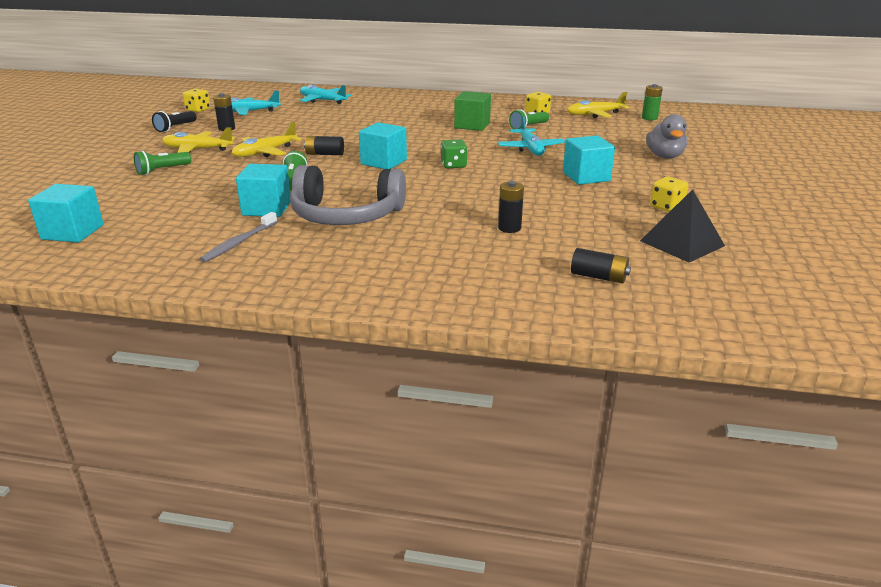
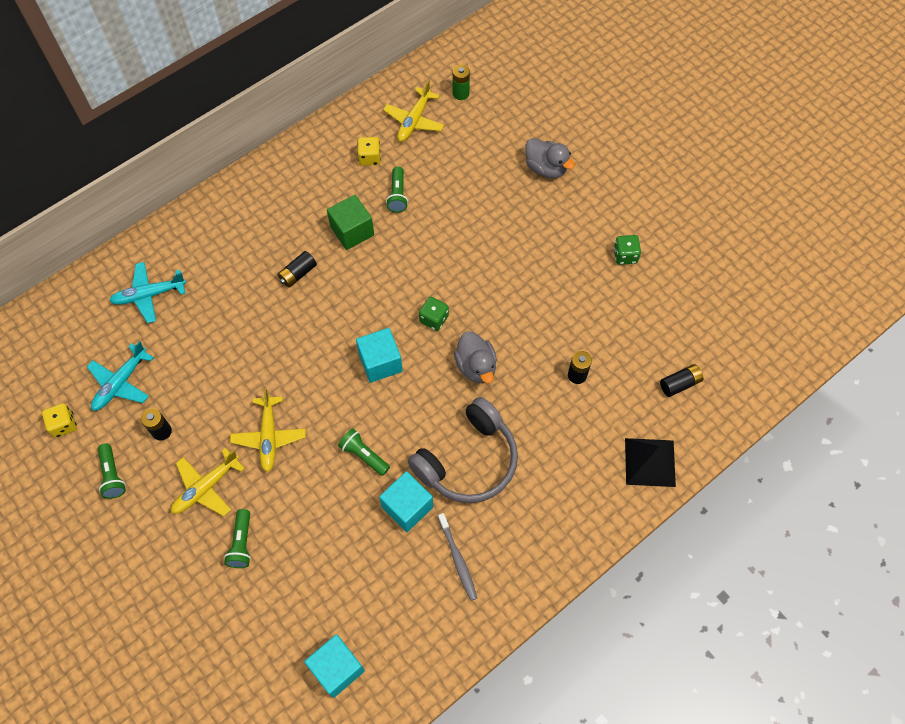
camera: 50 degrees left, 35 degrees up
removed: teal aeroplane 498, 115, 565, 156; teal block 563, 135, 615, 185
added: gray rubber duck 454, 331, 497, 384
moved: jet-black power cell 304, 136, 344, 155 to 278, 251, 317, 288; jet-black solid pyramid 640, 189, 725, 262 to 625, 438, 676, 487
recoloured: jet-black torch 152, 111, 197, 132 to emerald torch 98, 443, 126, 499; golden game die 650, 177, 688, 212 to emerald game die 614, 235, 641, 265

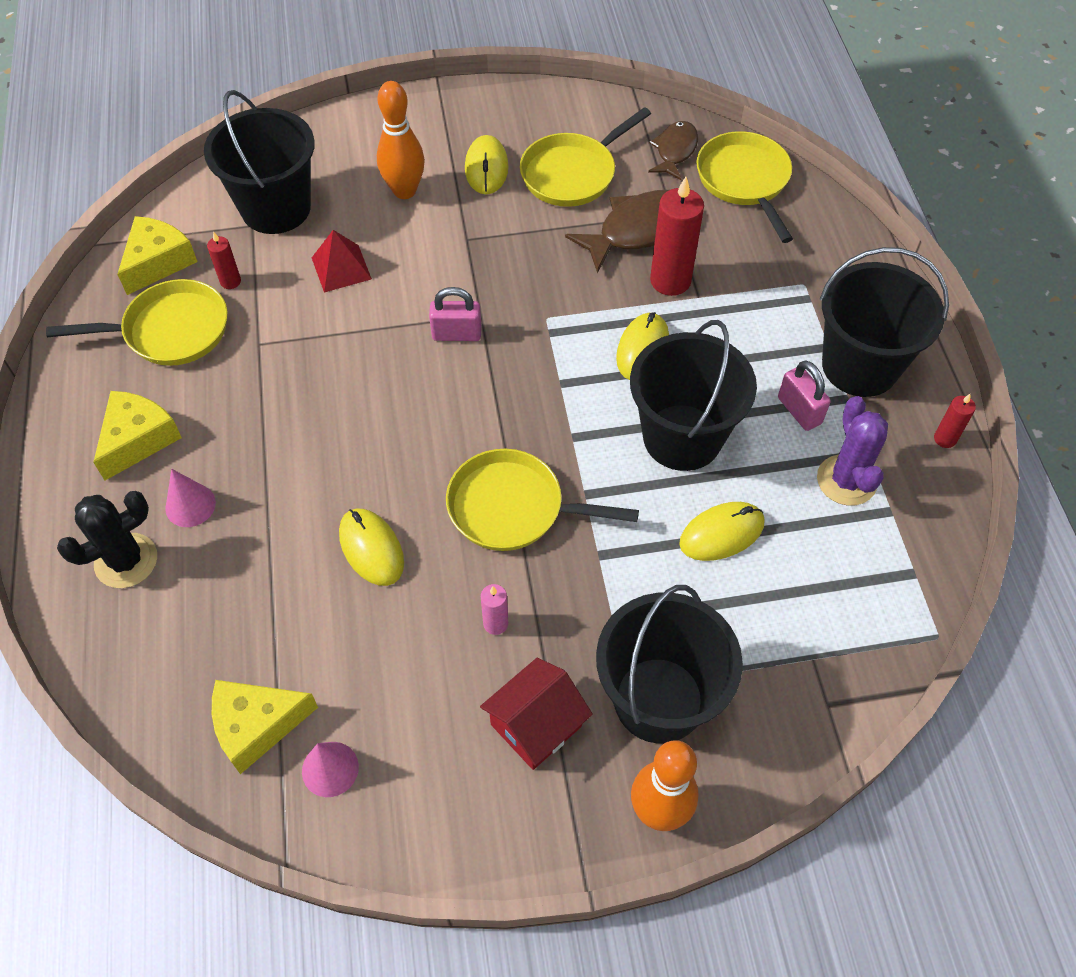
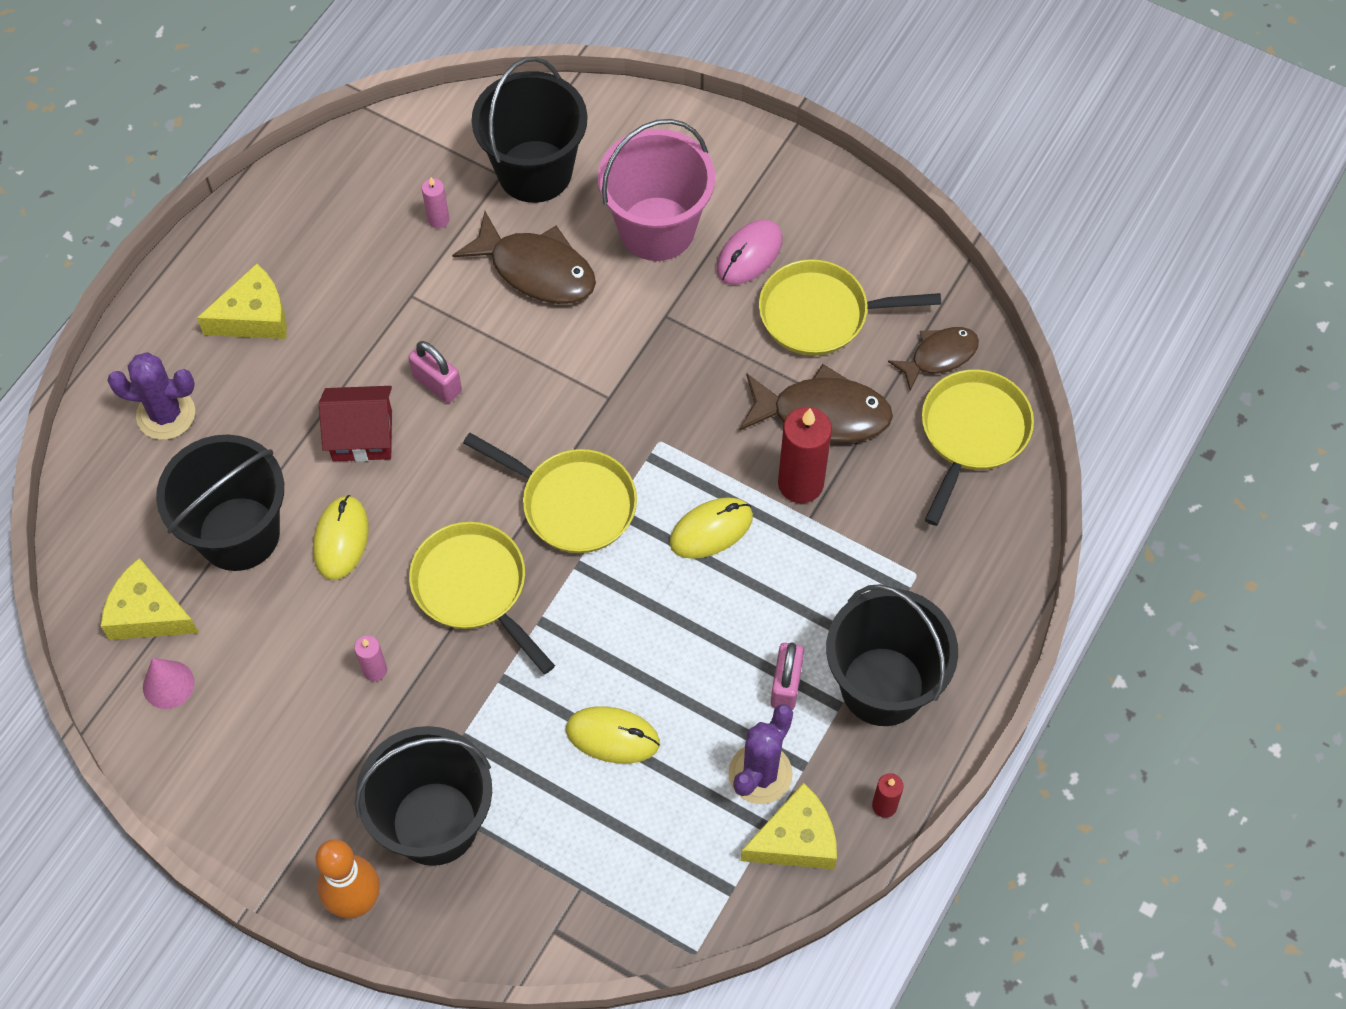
camera: 40 degrees right, 5 degrees up
removed: rosy cone 165, 469, 216, 527
moved: golden skillet 46, 279, 228, 366 to 463, 433, 637, 553; golden cheese 117, 216, 198, 295 to 741, 783, 837, 869; rosy padlock 429, 287, 482, 341 to 408, 341, 462, 403; red toy house 480, 658, 593, 770 to 319, 386, 392, 462; jet-black pail 630, 320, 757, 471 to 156, 435, 284, 571
replaced: red solid pyramid 312, 230, 372, 293 to russet toy fish 452, 211, 596, 304; orange tenpin 377, 81, 425, 199 to rosy pail 598, 119, 715, 261
recoloured: jet-black saguaro cactus 57, 491, 157, 588 to purple saguaro cactus 107, 352, 195, 440; red wax candle 207, 231, 241, 289 to rosy wax candle 422, 177, 449, 228; golden mouse 465, 135, 509, 194 to rosy mouse 717, 220, 782, 285

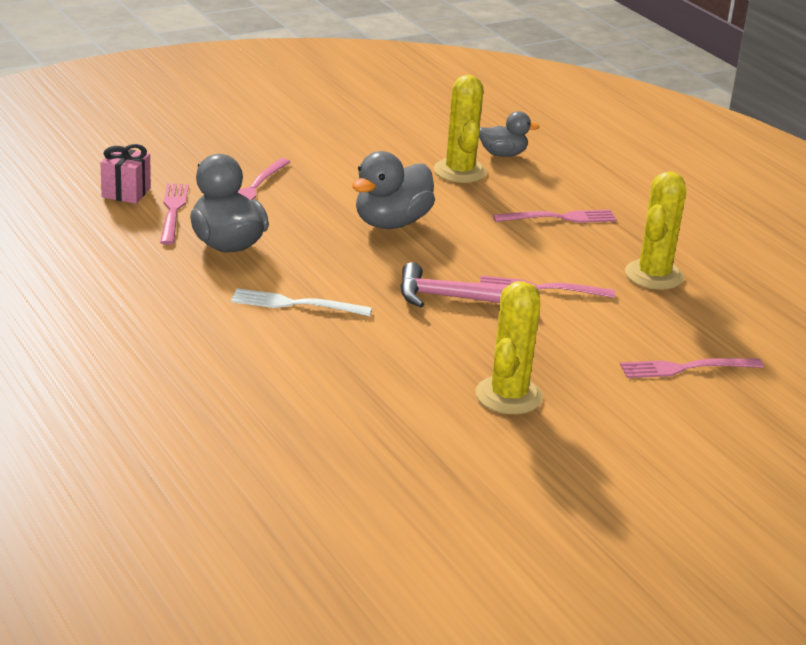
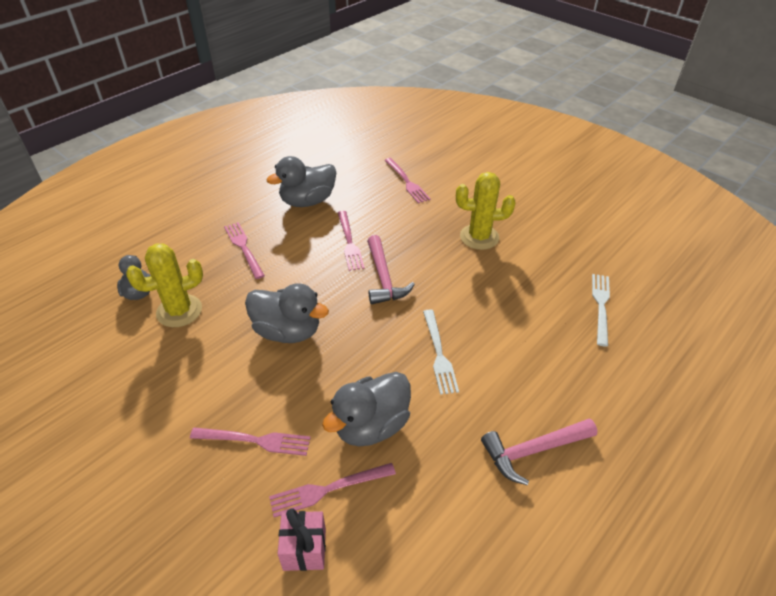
camera: 105 degrees left, 15 degrees up
added: rosy carpenter's hammer 481, 418, 598, 485; snow-white dinner fork 592, 274, 610, 347
replaced: golden saguaro cactus 625, 171, 686, 290 to gray rubber duck 266, 156, 336, 207

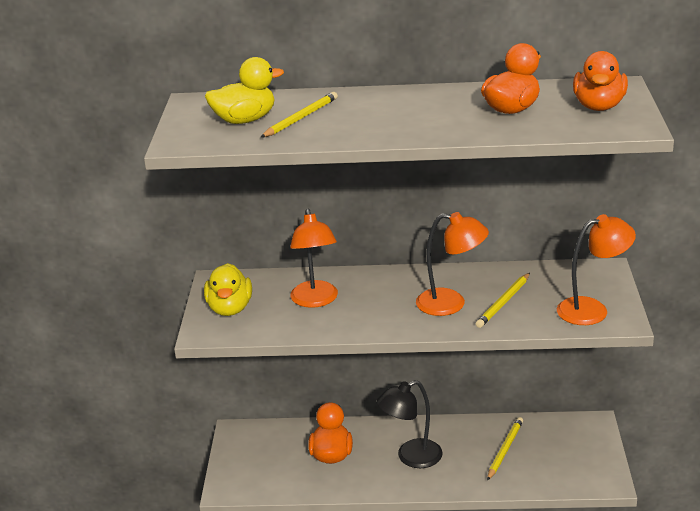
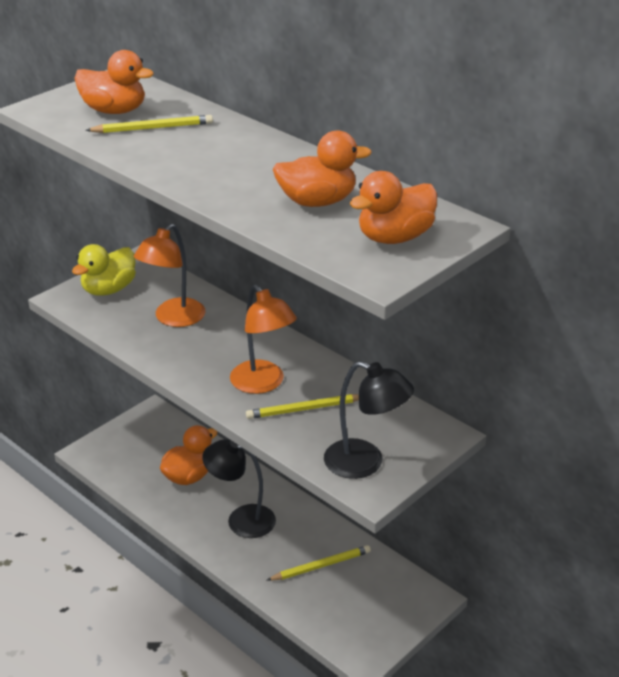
camera: 40 degrees right, 5 degrees up
recoloured: golden rubber duck 205, 57, 284, 124 to orange rubber duck 74, 50, 154, 114; orange reading lamp 557, 214, 636, 325 to jet-black reading lamp 324, 361, 414, 479

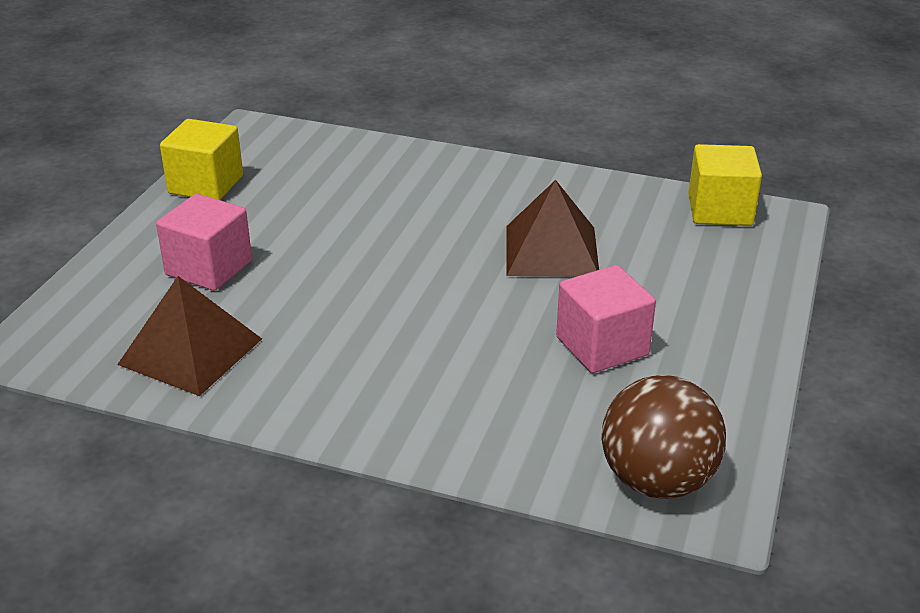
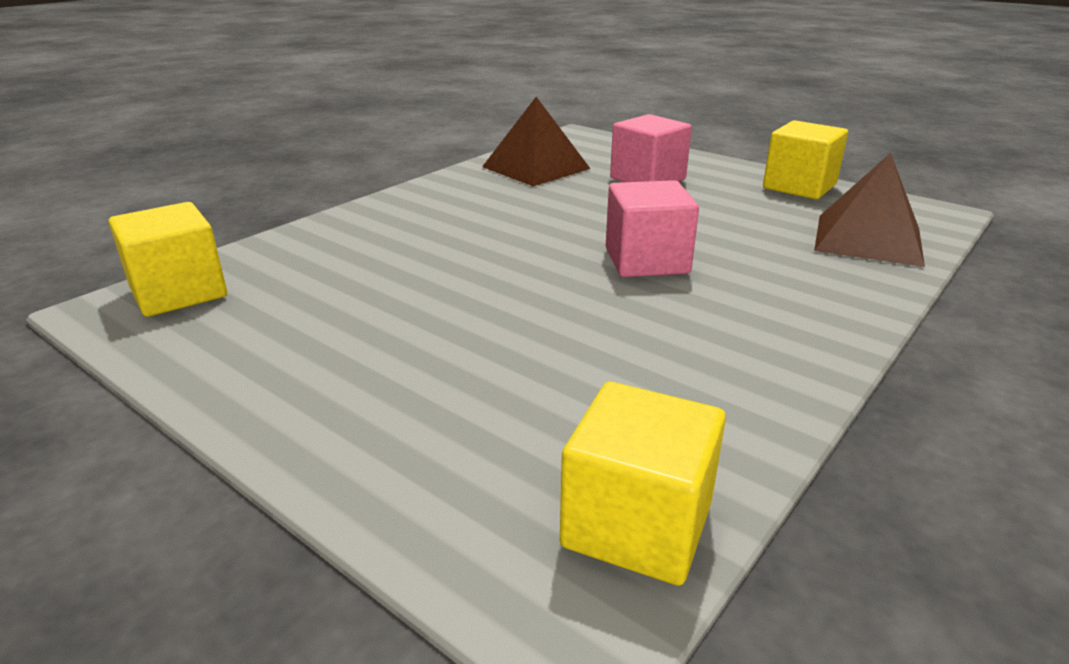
camera: 110 degrees right, 5 degrees down
moved: russet solid pyramid 506, 180, 599, 277 to 814, 153, 925, 267; rosy block 556, 265, 656, 373 to 606, 180, 699, 277
replaced: russet play ball 602, 375, 726, 499 to golden block 109, 202, 227, 317

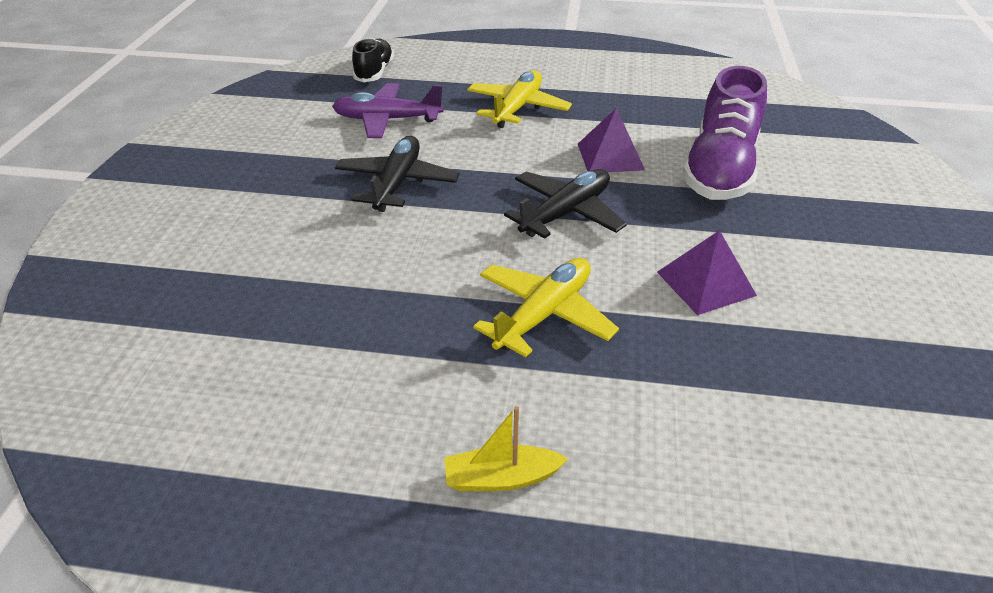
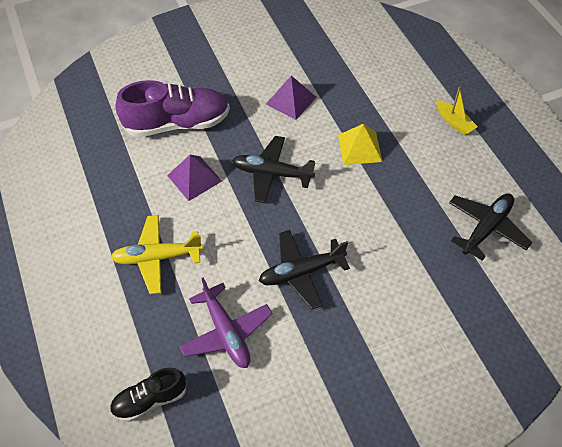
camera: 120 degrees left, 15 degrees up
added: jet-black aeroplane 449, 193, 532, 261
replaced: golden aeroplane 473, 258, 619, 357 to golden solid pyramid 338, 124, 382, 165

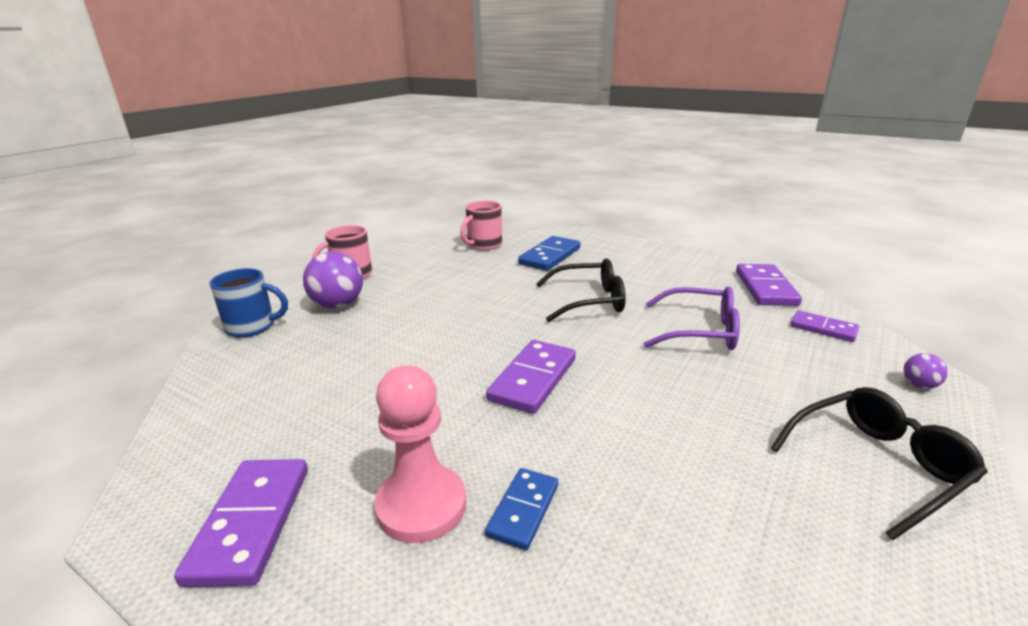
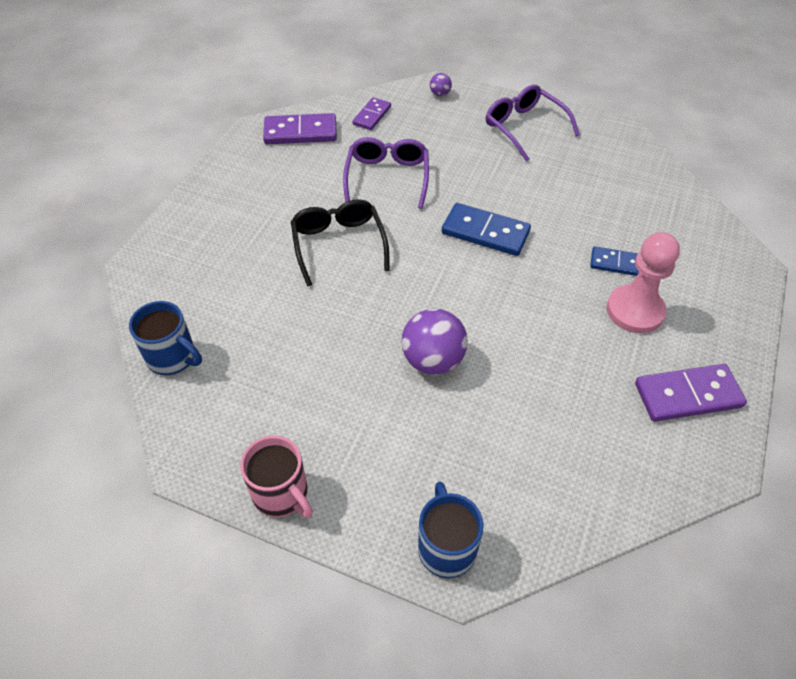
camera: 100 degrees left, 25 degrees up
removed: purple domino 486, 340, 576, 414
moved: purple play ball 303, 252, 363, 309 to 401, 309, 468, 375; blue domino 518, 236, 580, 271 to 442, 203, 531, 256
recoloured: rosy tea mug 460, 201, 502, 250 to blue tea mug 129, 301, 202, 375; jet-black eyeglasses 771, 387, 988, 540 to purple eyeglasses 485, 85, 580, 162

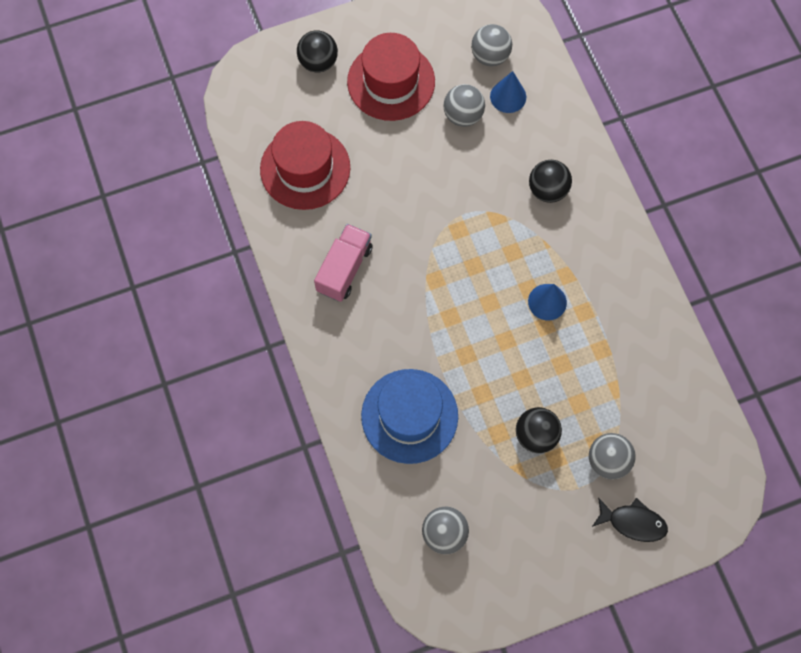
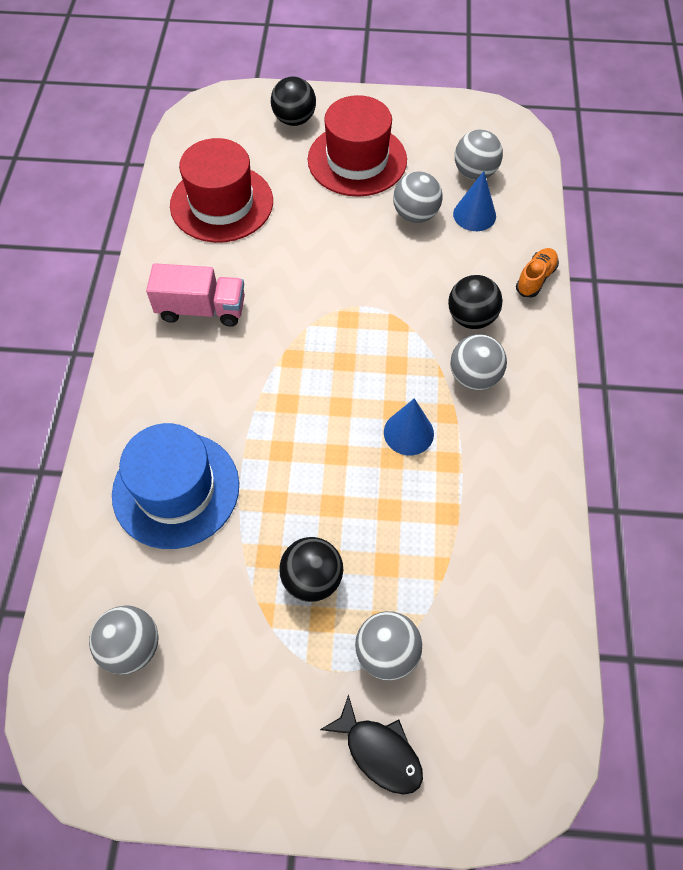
camera: 25 degrees right, 10 degrees down
added: gray play ball 450, 334, 507, 390; orange sneaker 516, 248, 559, 297
turned: rosy truck 314, 224, 373, 302 = 146, 263, 245, 327 45 degrees clockwise

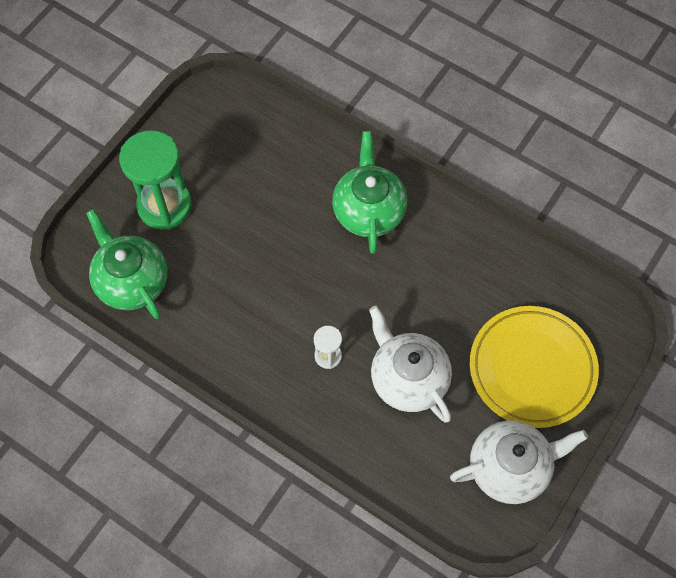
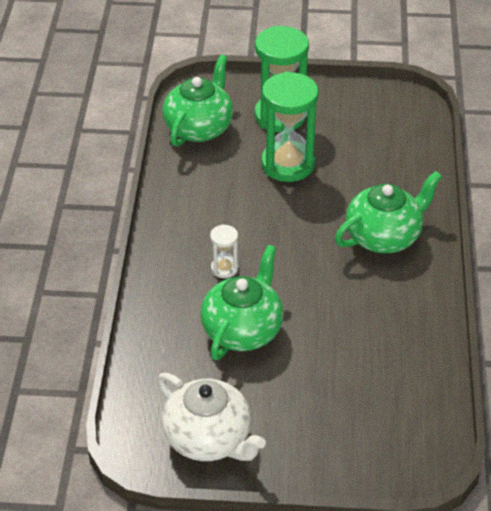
camera: 60 degrees right, 20 degrees down
removed: golden plate 470, 306, 599, 428
added: emerald hourglass 261, 72, 318, 182
recoloured: snow-white tea pot 369, 306, 452, 422 to emerald tea pot 201, 245, 284, 360

